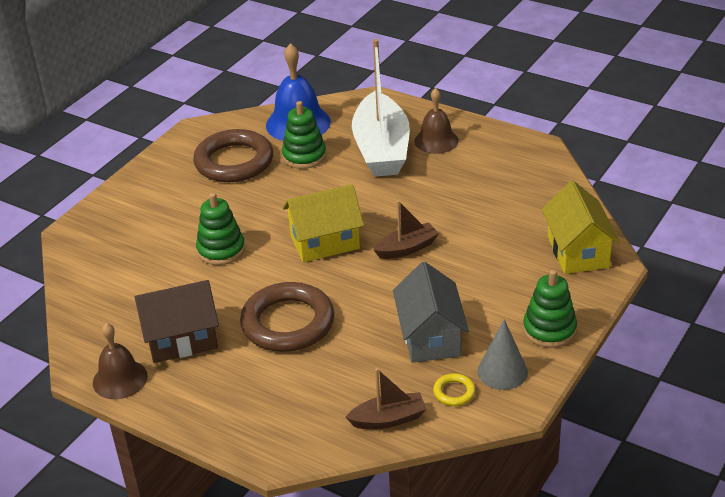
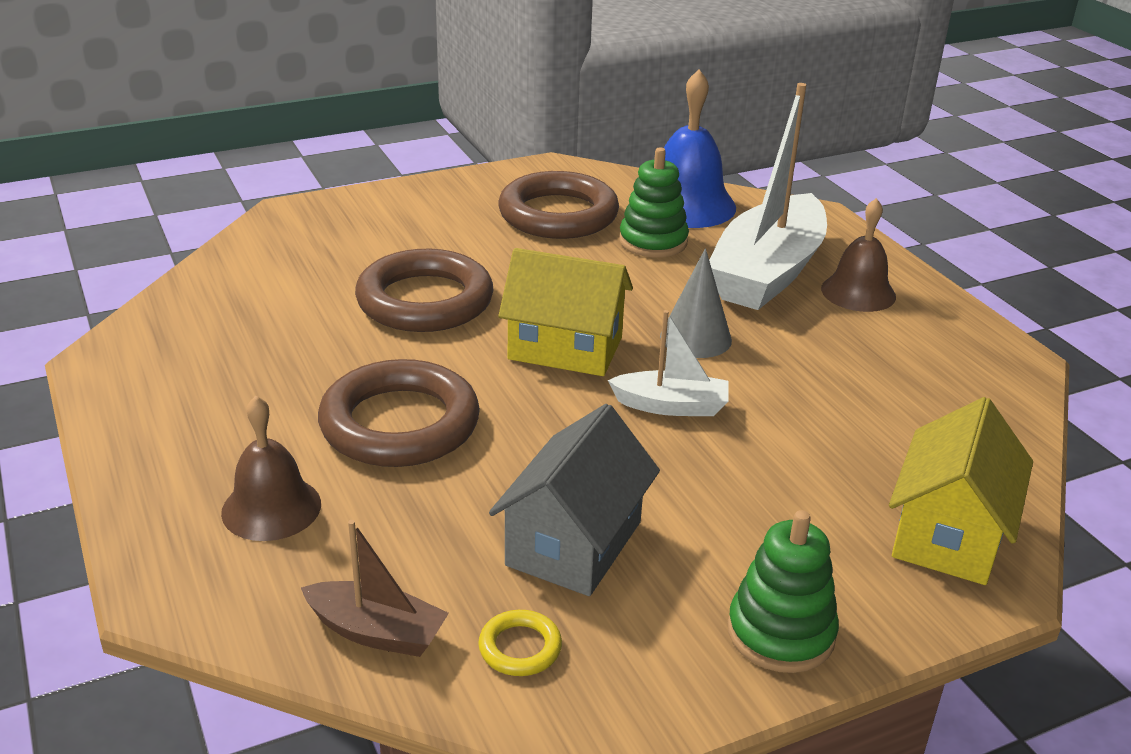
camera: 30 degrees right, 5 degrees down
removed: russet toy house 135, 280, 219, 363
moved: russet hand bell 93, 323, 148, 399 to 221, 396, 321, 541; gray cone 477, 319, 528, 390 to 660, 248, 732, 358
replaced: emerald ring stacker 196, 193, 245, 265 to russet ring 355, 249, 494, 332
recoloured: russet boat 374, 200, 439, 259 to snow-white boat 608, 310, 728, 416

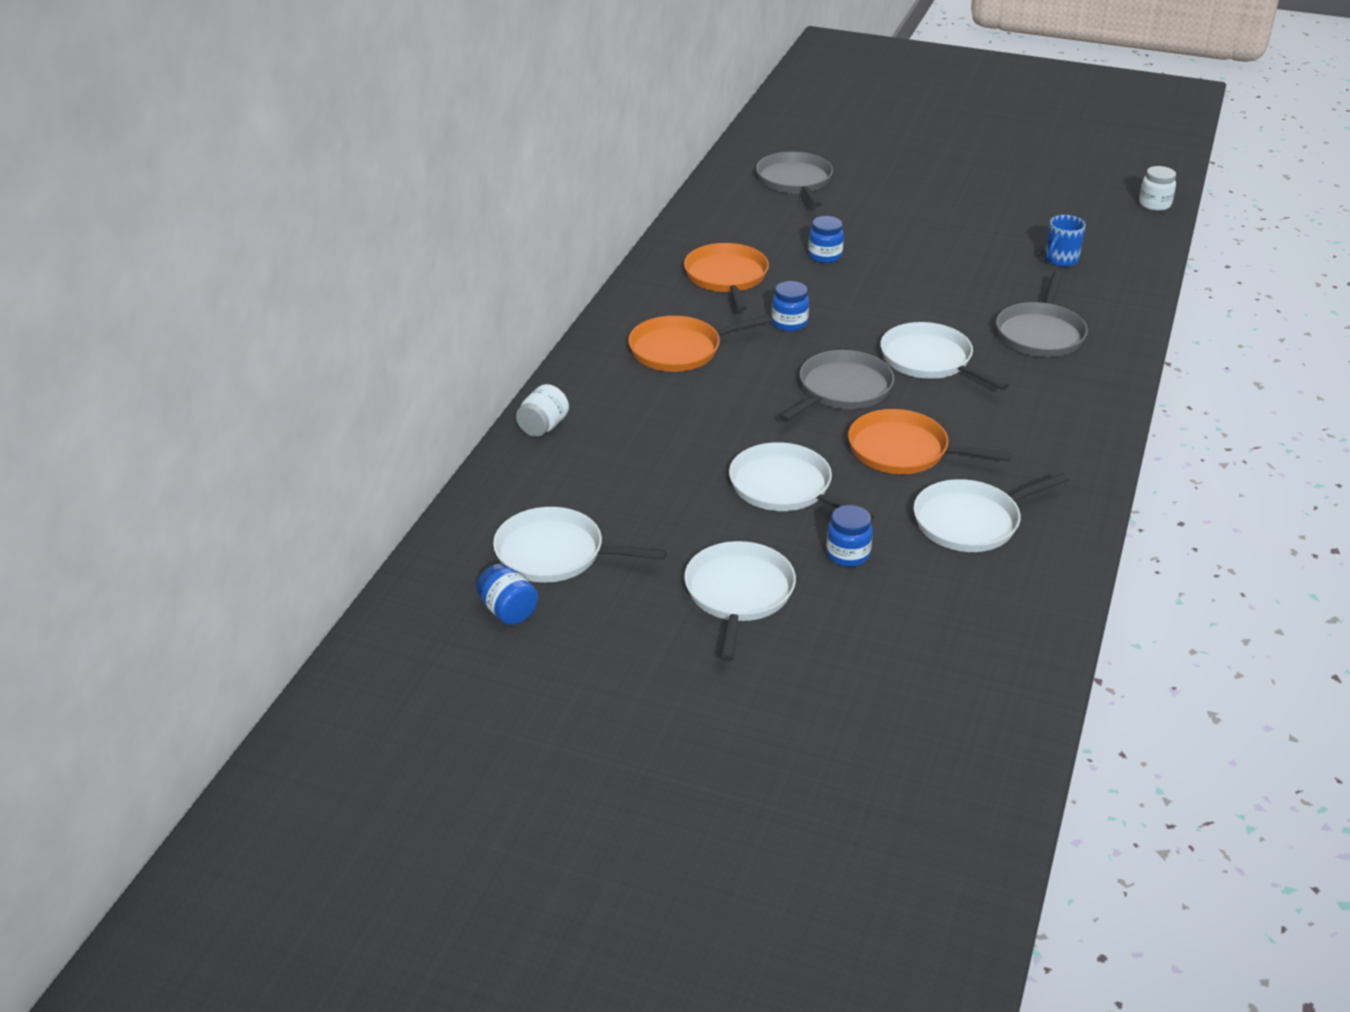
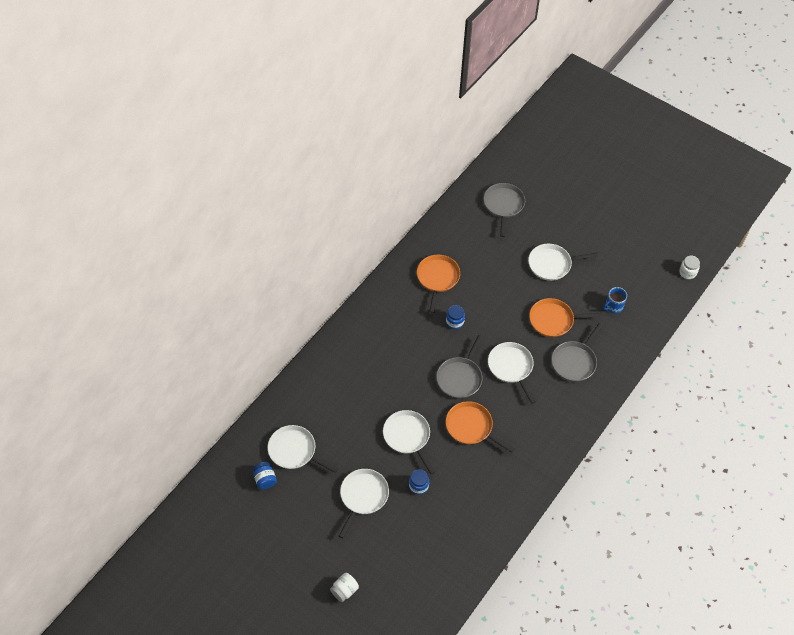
camera: 15 degrees right, 20 degrees up
removed: blue jam jar 808, 216, 844, 263
moved: snow-white jam jar 516, 384, 569, 437 to 330, 573, 359, 602; orange skillet 628, 315, 772, 372 to 529, 298, 602, 337; snow-white skillet 913, 473, 1069, 552 to 528, 244, 598, 281
turned: gray skillet 780, 350, 894, 422 = 436, 335, 483, 399 150 degrees clockwise

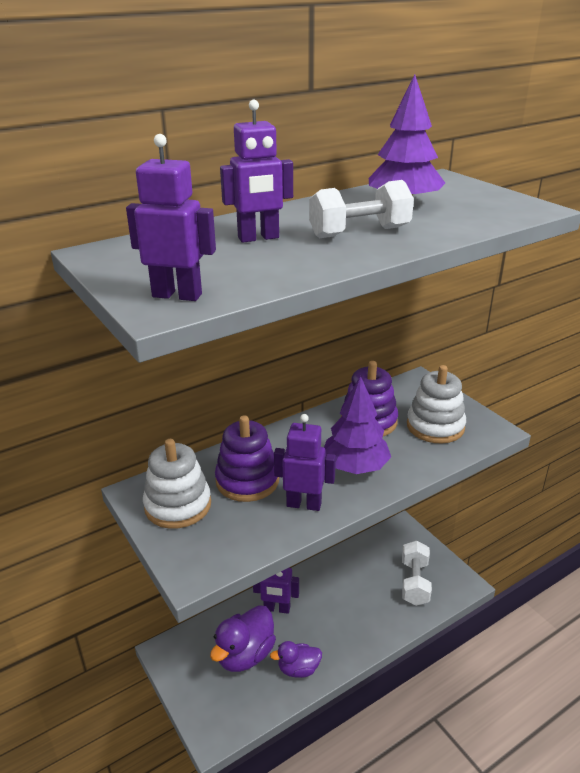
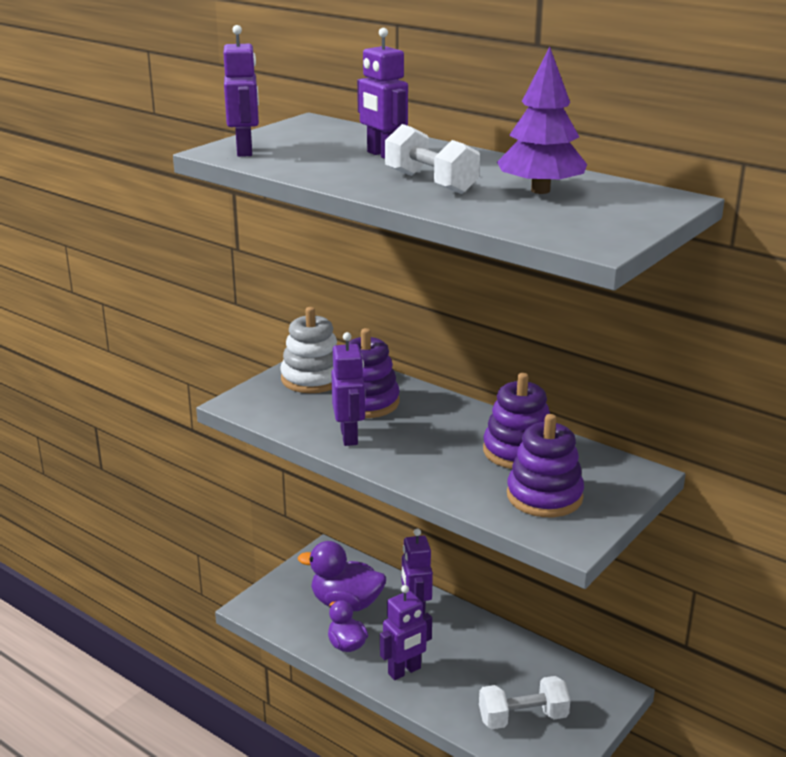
camera: 70 degrees right, 5 degrees down
removed: purple toy tree 324, 376, 391, 474
added: purple toy robot 380, 585, 432, 680
recoloured: snow-white ring stacker 407, 365, 466, 444 to purple ring stacker 507, 414, 584, 517

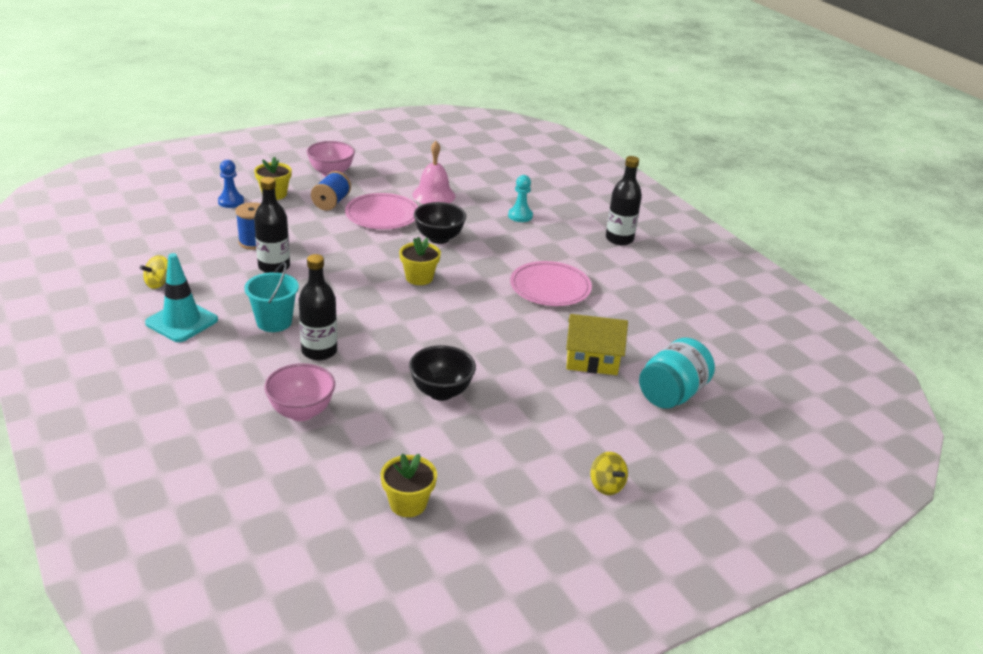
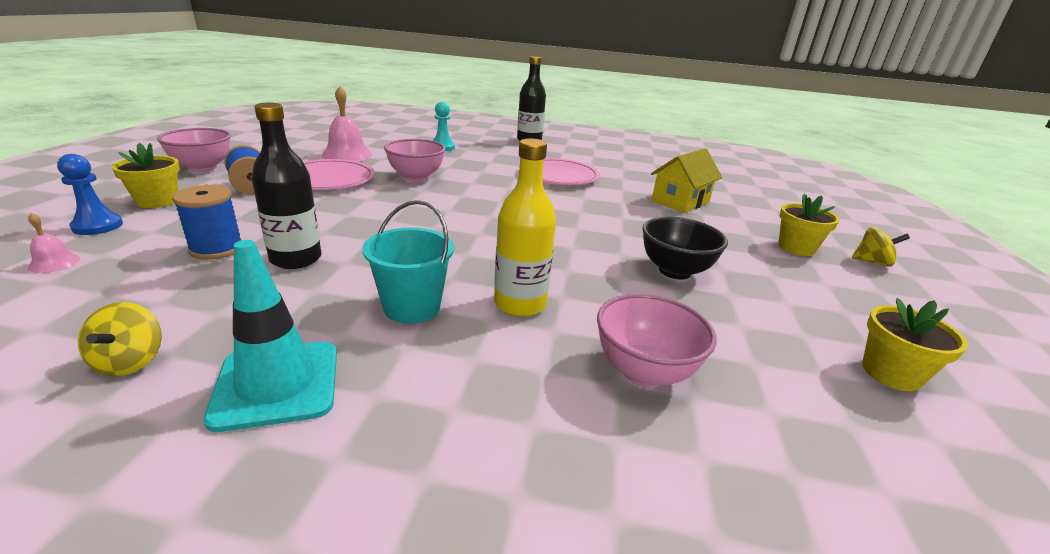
camera: 50 degrees left, 5 degrees down
removed: teal jam jar 639, 338, 715, 409
added: rosy hand bell 28, 213, 80, 273
moved: golden flower pot 399, 237, 441, 285 to 778, 194, 840, 256
recoloured: jet-black bottle 299, 254, 337, 360 to golden bottle 494, 138, 556, 317; jet-black bowl 414, 202, 466, 244 to rosy bowl 384, 139, 446, 181

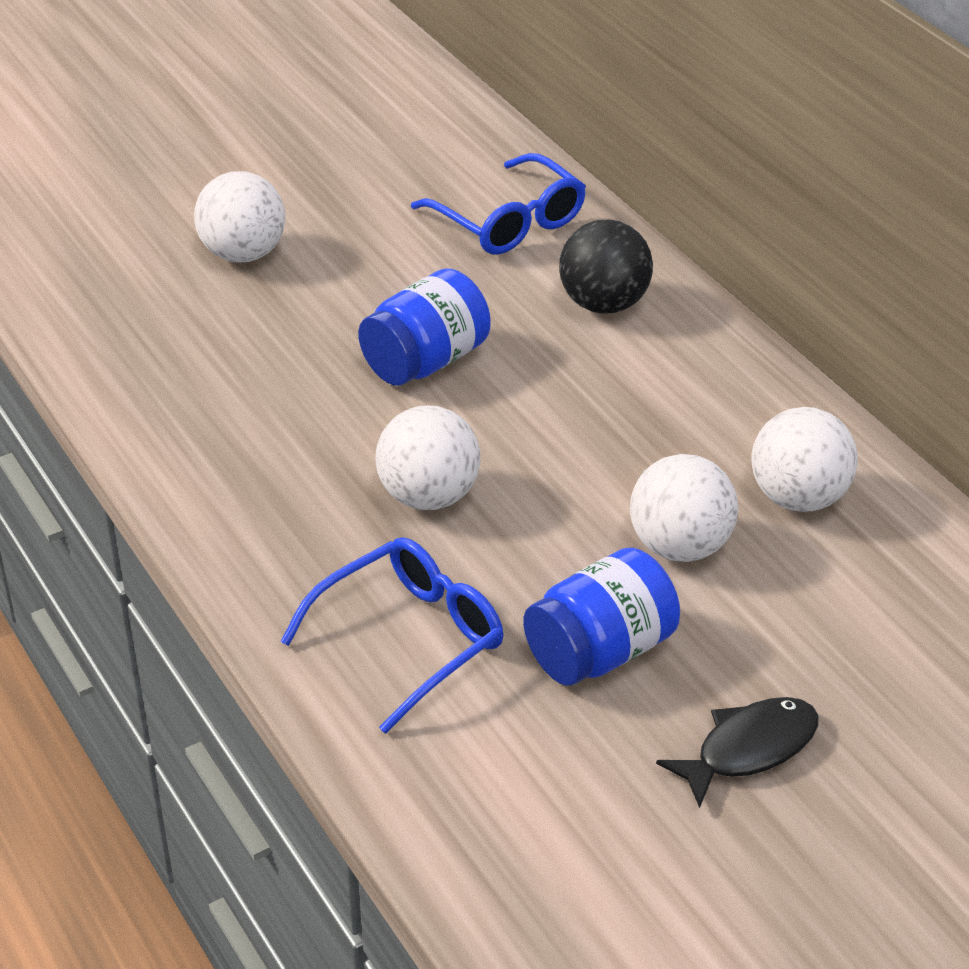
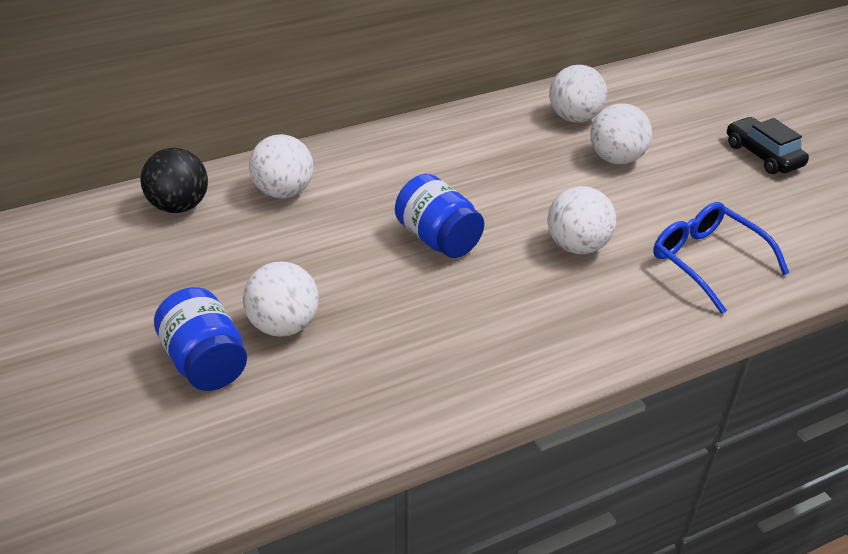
camera: 85 degrees left, 0 degrees up
moved: blue jam jar 523, 548, 680, 686 to 154, 287, 247, 391; jet-black play ball 559, 220, 653, 314 to 141, 148, 208, 213
replaced: blue eyeglasses 411, 153, 586, 254 to snow-white play ball 249, 134, 313, 198; jet-black toy fish 656, 697, 819, 808 to jet-black car 727, 117, 809, 174

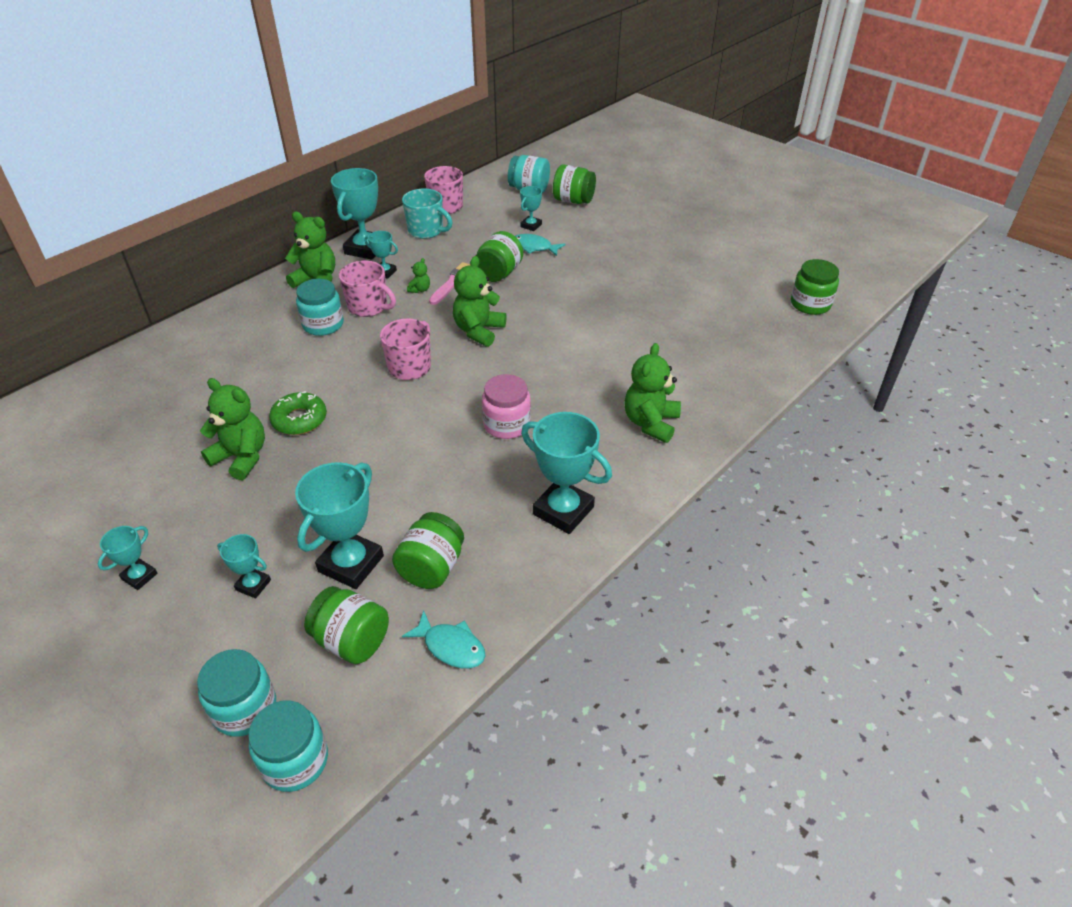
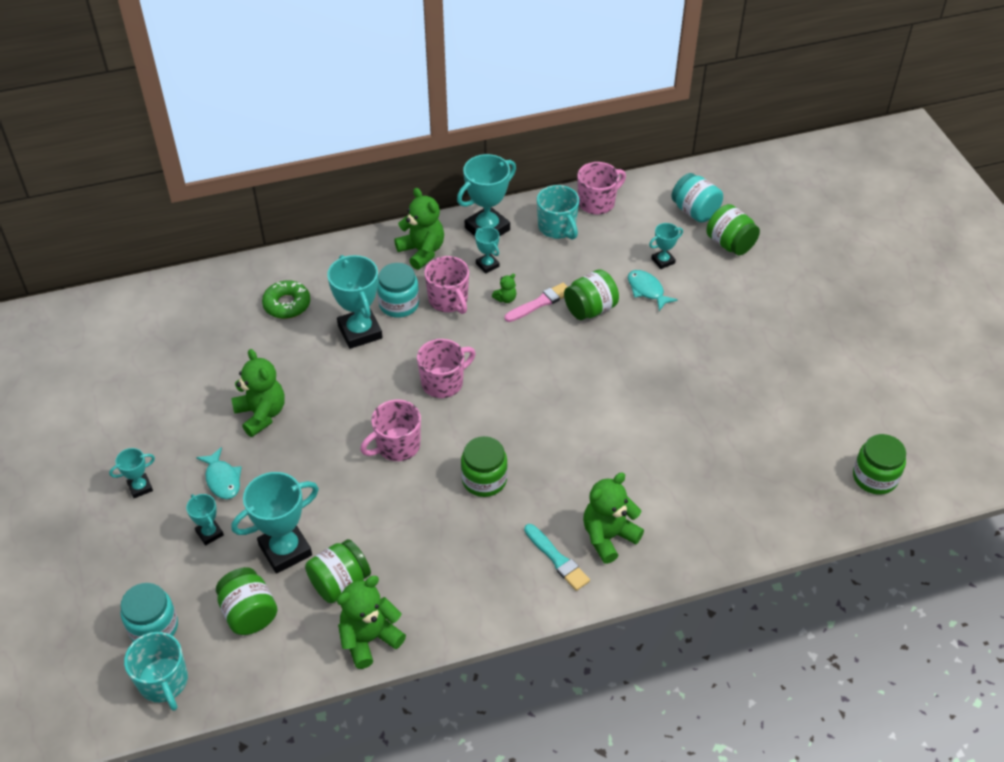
camera: 30 degrees right, 5 degrees up
added: rosy tea mug 360, 400, 421, 461; teal paint brush 524, 524, 590, 591
moved: emerald doughnut 269, 391, 327, 435 to 262, 281, 310, 319; teal toy fish 402, 611, 485, 668 to 196, 447, 242, 499; emerald stuffed bear 453, 256, 506, 347 to 337, 576, 406, 669; teal award cup 521, 412, 612, 534 to 327, 255, 383, 349
replaced: teal jam jar 248, 700, 328, 792 to teal tea mug 124, 632, 188, 711
recoloured: rosy jam jar 482, 374, 531, 439 to emerald jam jar 461, 436, 508, 497

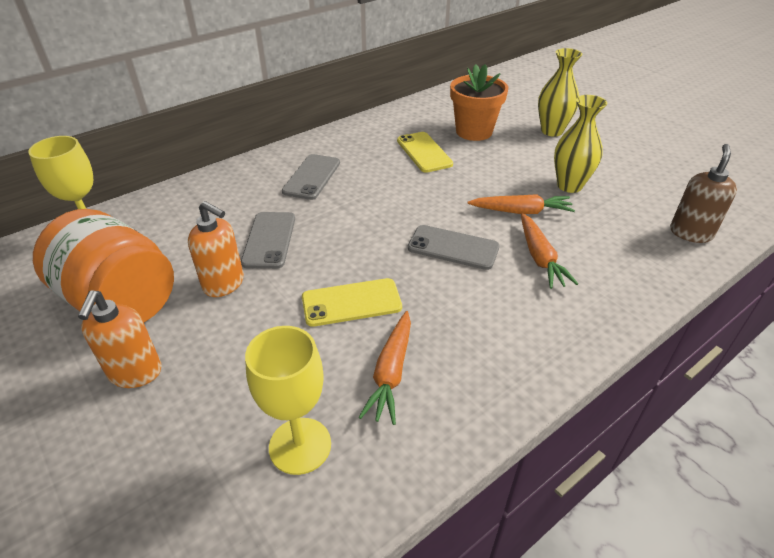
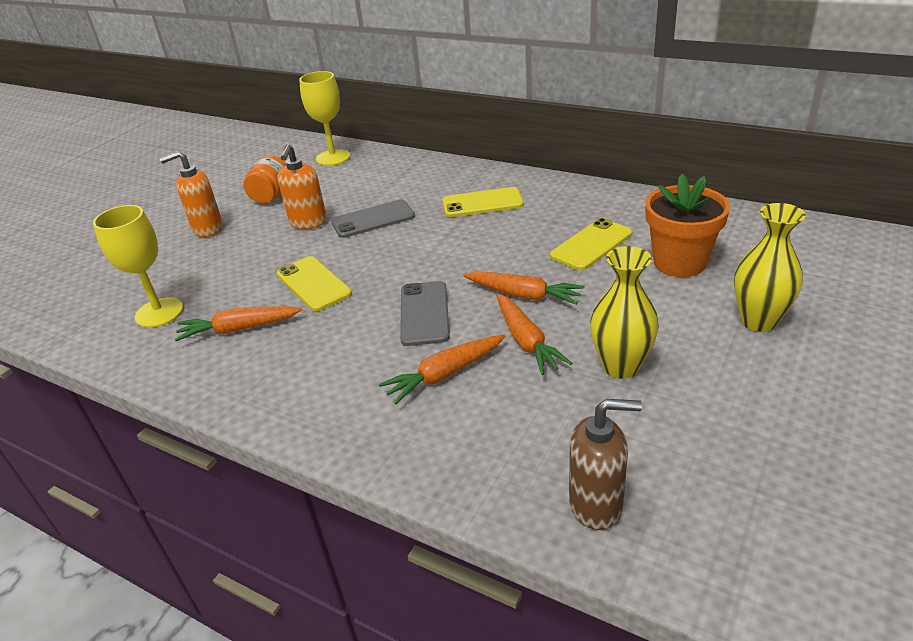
camera: 70 degrees right, 5 degrees down
added: orange root vegetable 463, 271, 585, 305
recoloured: gray phone 282, 154, 340, 200 to golden phone 442, 187, 524, 217
resized: orange jam jar 33, 209, 174, 322 = 243, 155, 286, 203 x0.53

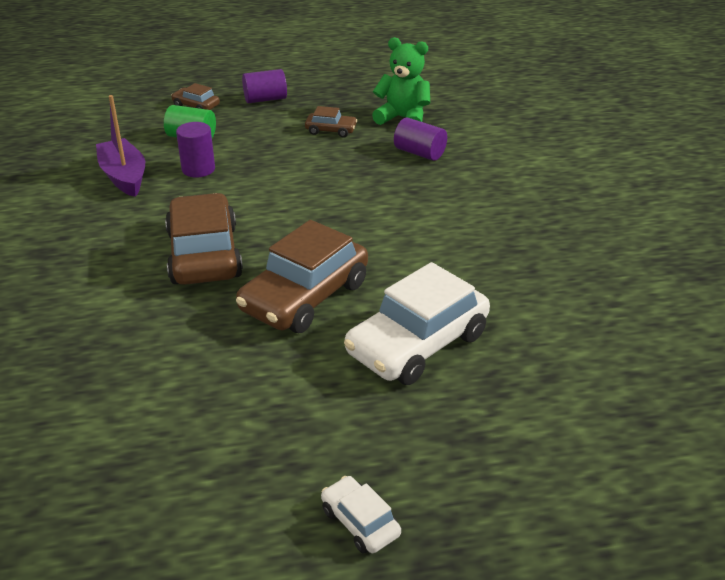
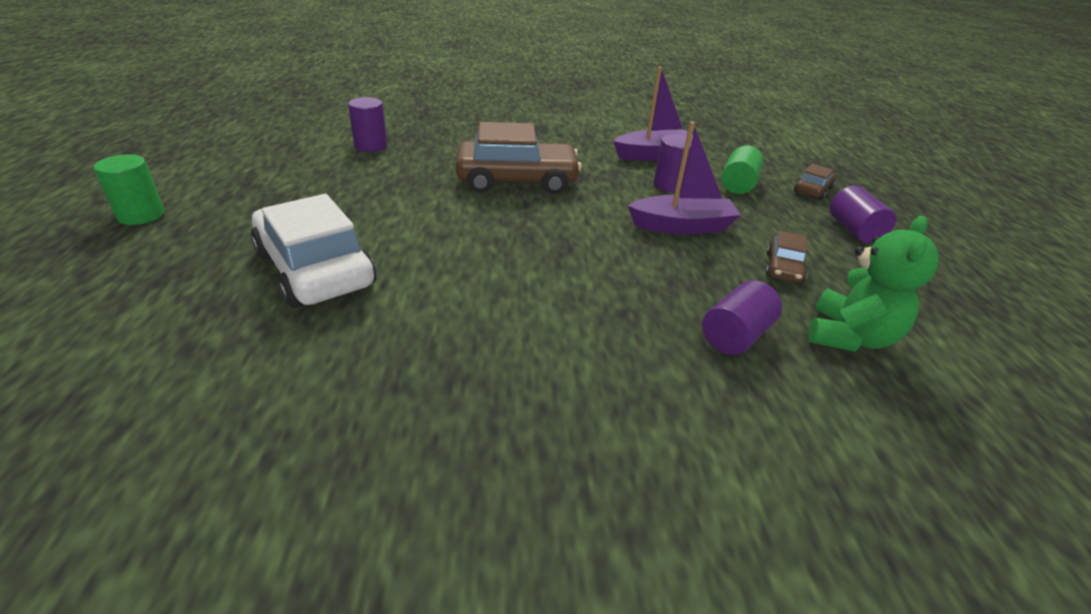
camera: 95 degrees right, 0 degrees up
removed: russet car 236, 220, 368, 333
added: purple solid cylinder 348, 97, 387, 152; purple boat 628, 121, 741, 234
replaced: snow-white car 321, 476, 401, 554 to emerald solid cylinder 94, 154, 165, 225

